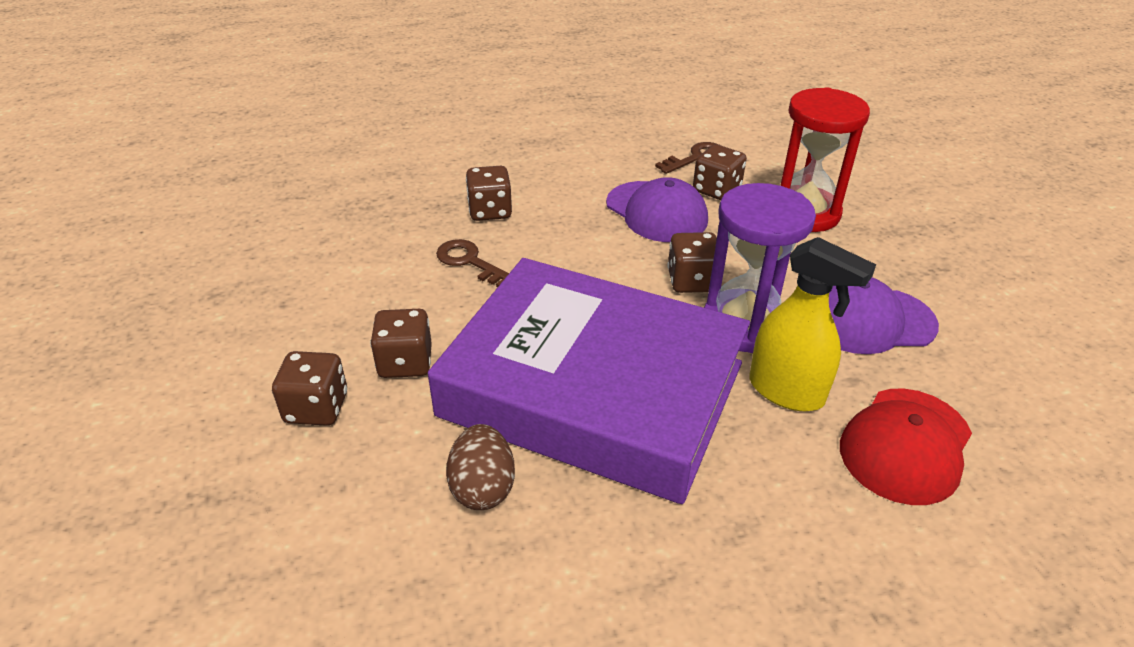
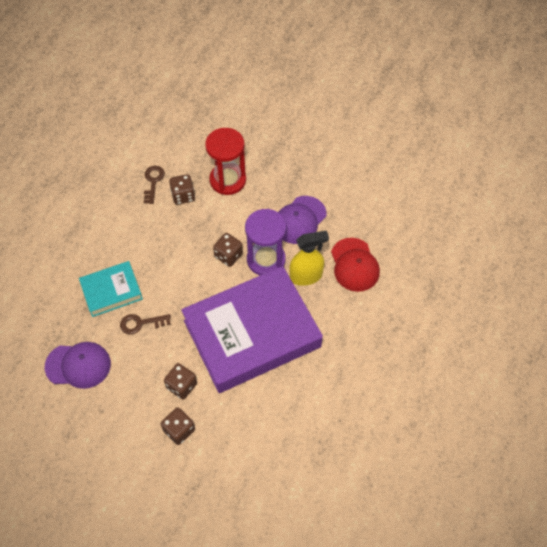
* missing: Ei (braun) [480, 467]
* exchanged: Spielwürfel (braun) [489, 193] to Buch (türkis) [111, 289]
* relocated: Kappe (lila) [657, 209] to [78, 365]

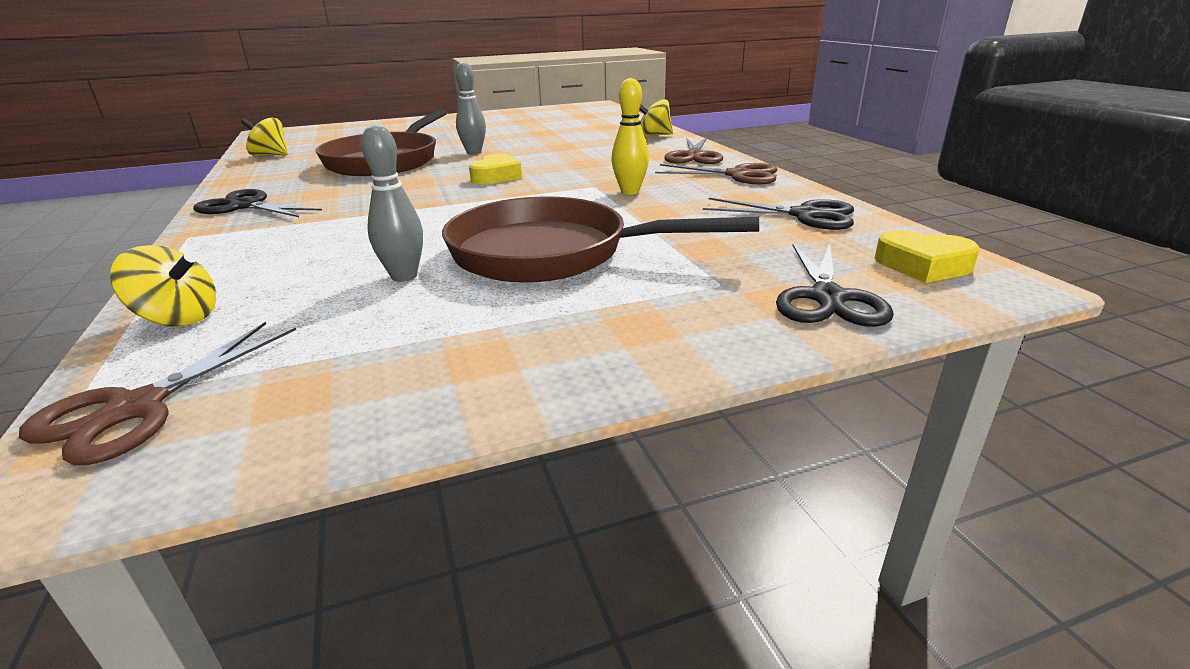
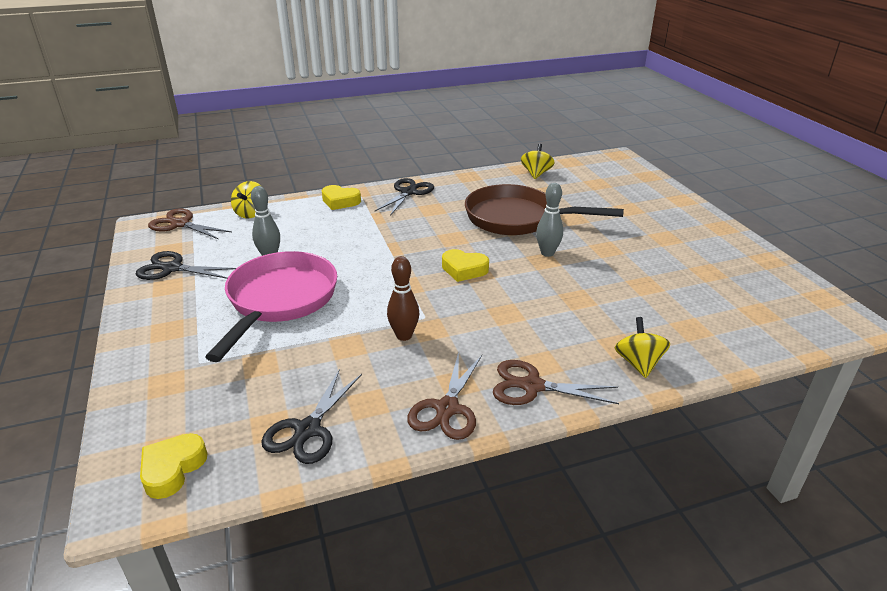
* colour: Pfanne (braun) [600, 239] to Pfanne (rosa) [271, 306]
* colour: Bowlingkegel (gelb) [630, 136] to Bowlingkegel (braun) [403, 298]
* relocated: Schere (schwarz) [835, 285] to [185, 265]
* appeared: Herz (gelb) [341, 197]

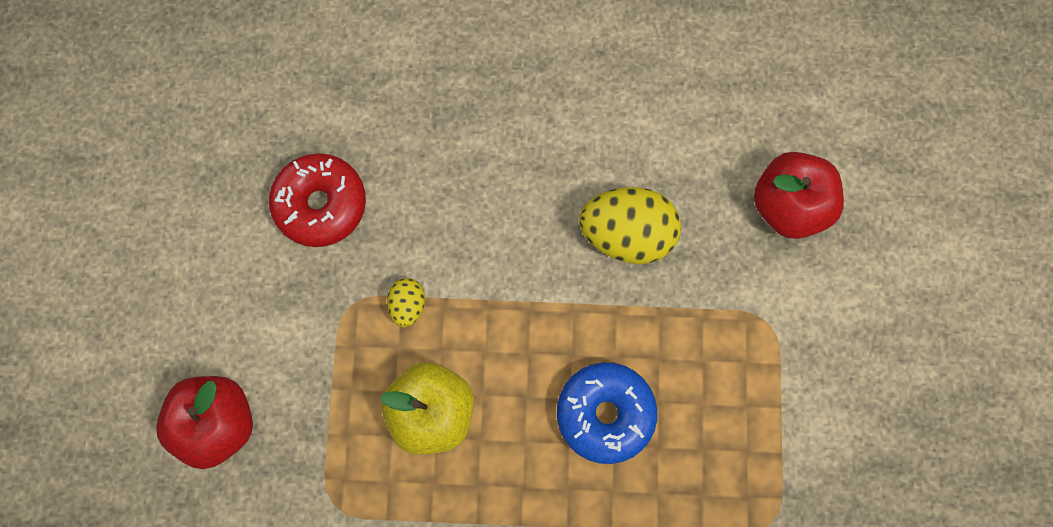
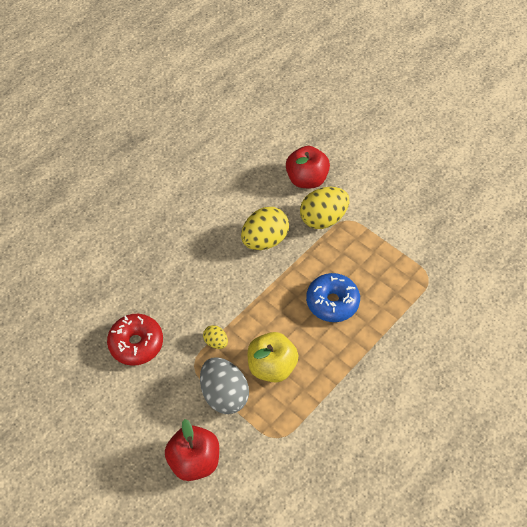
* appeared: Ei (grau) [224, 385]
* appeared: Ei (gelb) [324, 208]

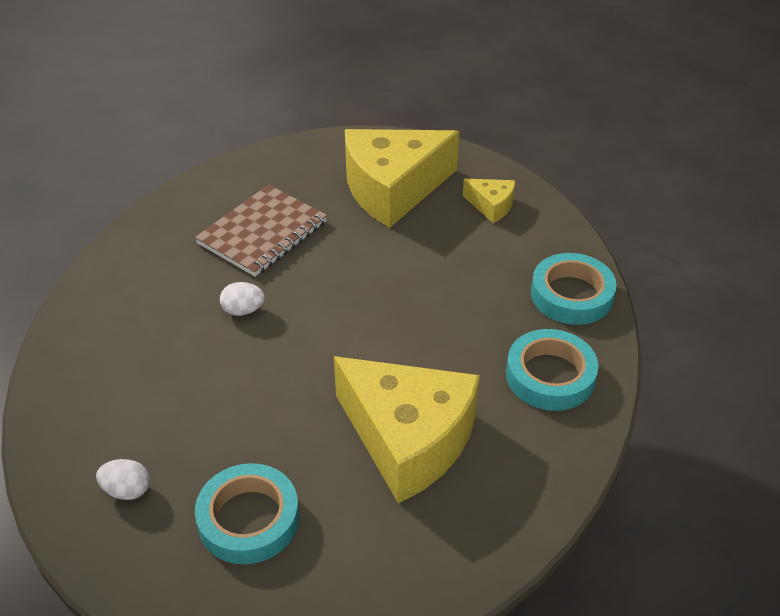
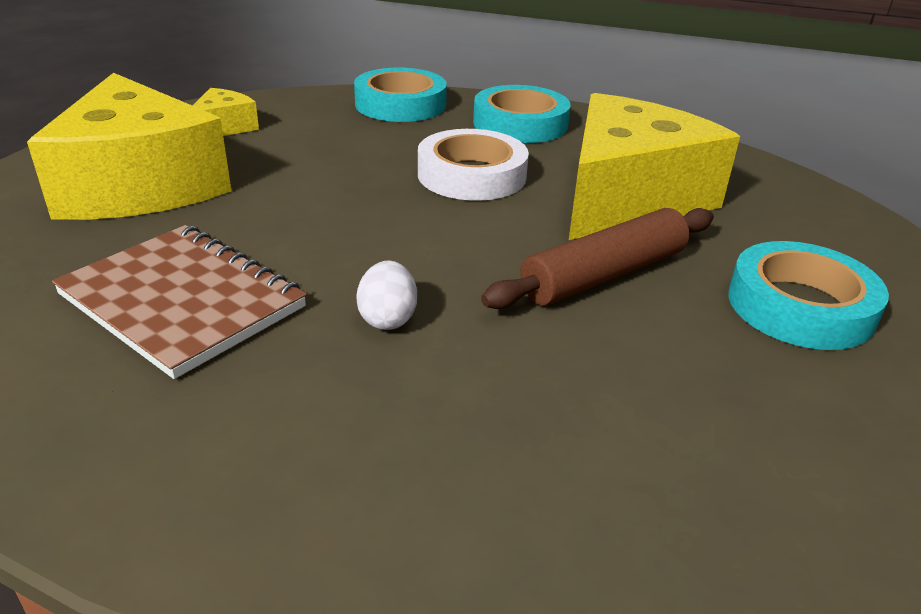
* missing: Ei (weiß) [123, 479]
* appeared: Klebeband (weiß) [473, 165]
* appeared: Nudelholz (braun) [597, 258]

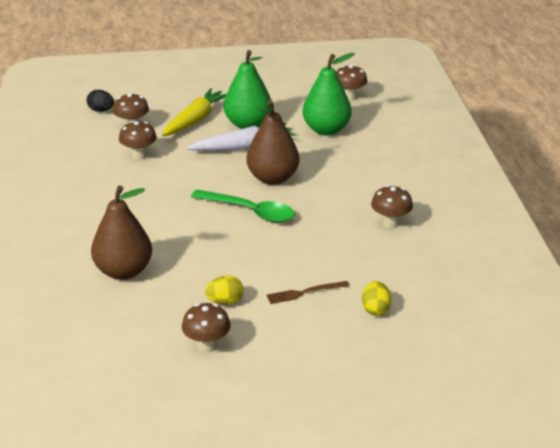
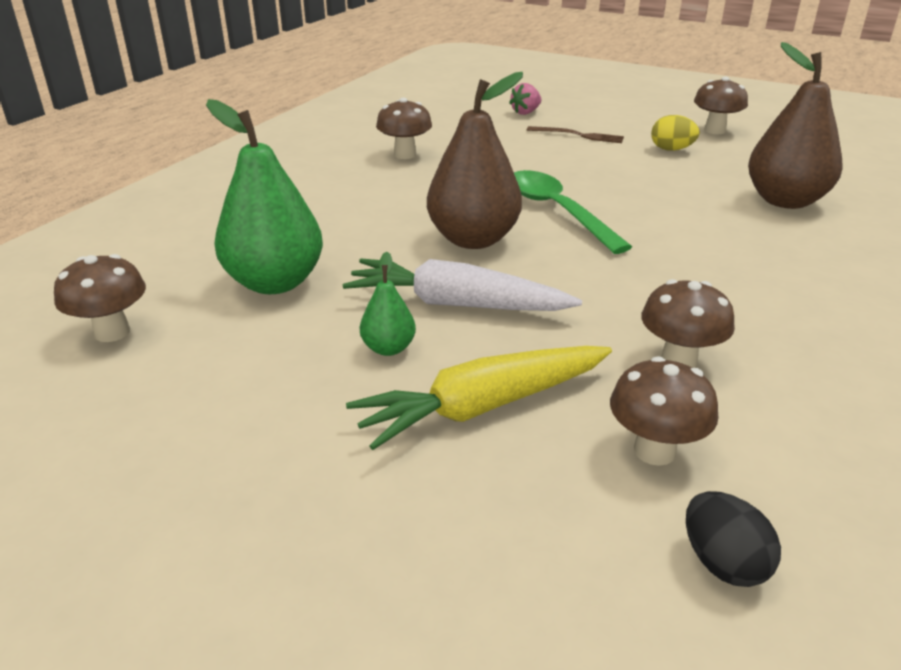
* size: Birne (grün) [247, 89] = [388, 304] x0.47
* exchanged: Ei (gelb) [376, 298] to Erdbeere (rosa) [525, 99]

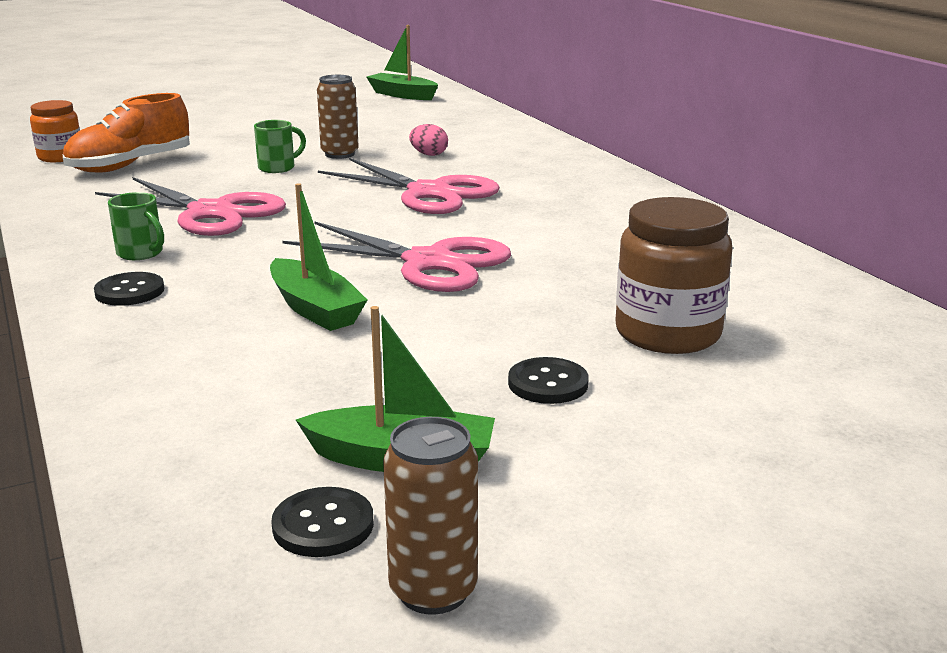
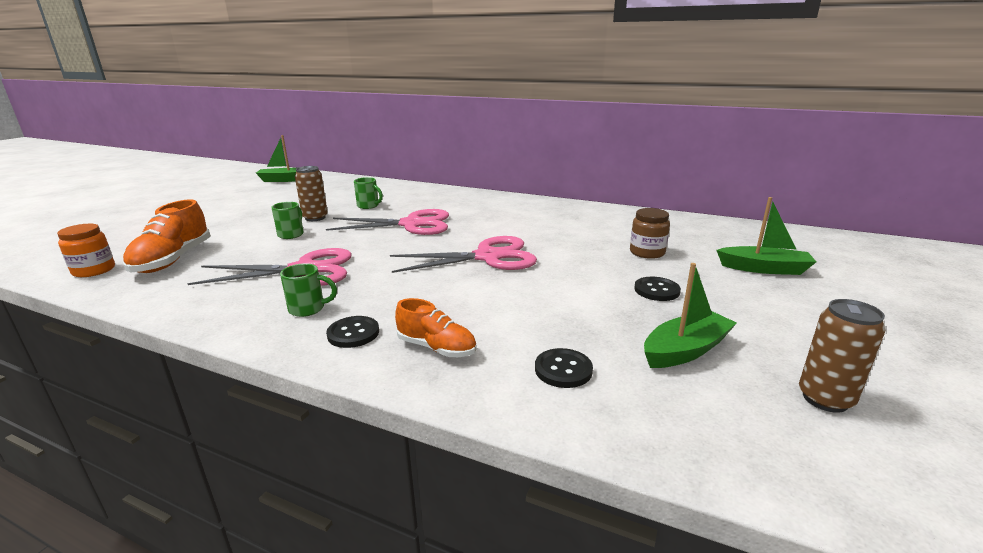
* relocated: Boot (grün) [318, 257] to [766, 236]
* relocated: Knopf (schwarz) [322, 522] to [564, 368]
* exchanged: Ei (rosa) [428, 140] to Tasse (grün) [368, 193]
* size: Einmachglas (braun) [674, 275] = [650, 233] x0.64
* appeared: Schuh (orange) [436, 327]

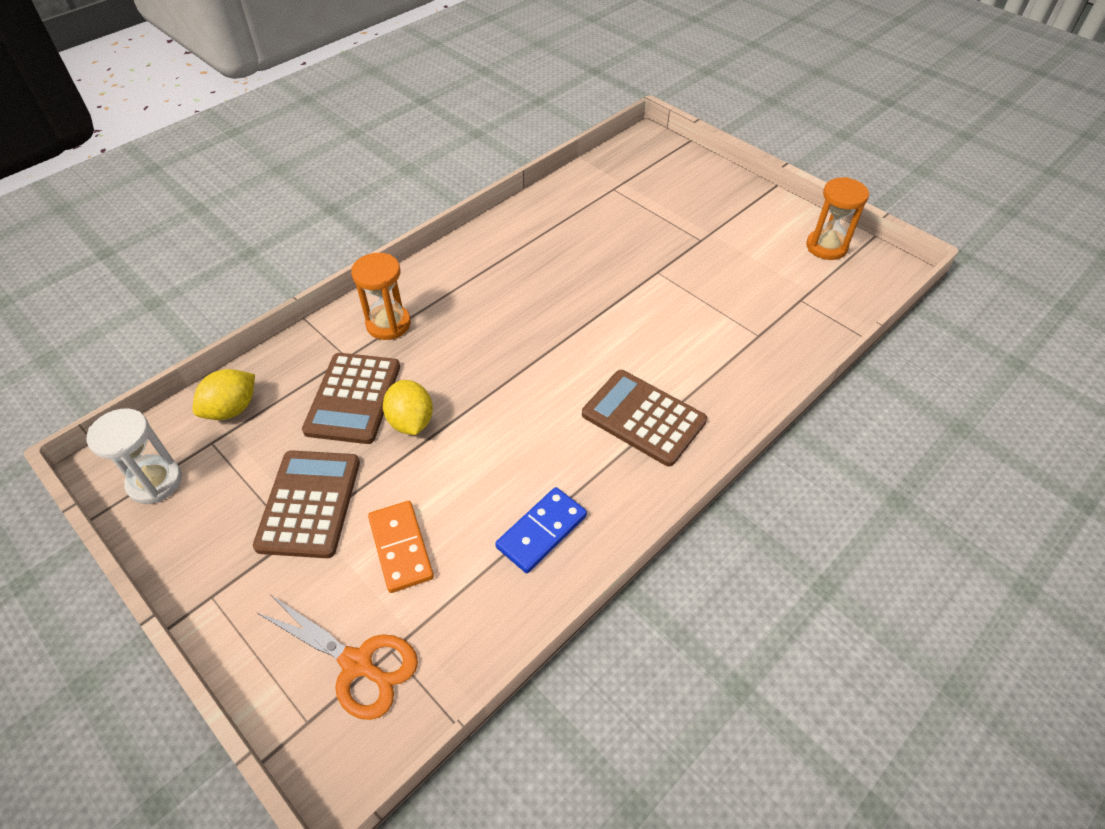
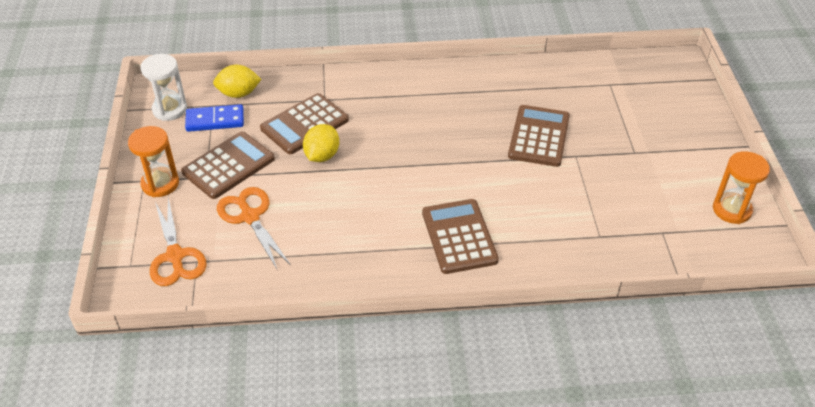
* relocated: Sanduhr (orange) [381, 296] to [153, 161]
* exchanged: Dominostein (orange) [401, 547] to Schere (orange) [254, 228]
* relocated: Dominostein (blau) [541, 530] to [214, 118]
* appeared: Taschenrechner (braun) [539, 136]

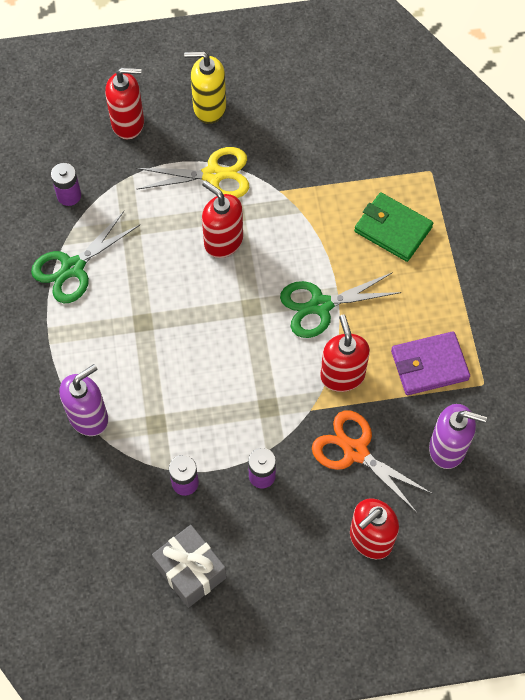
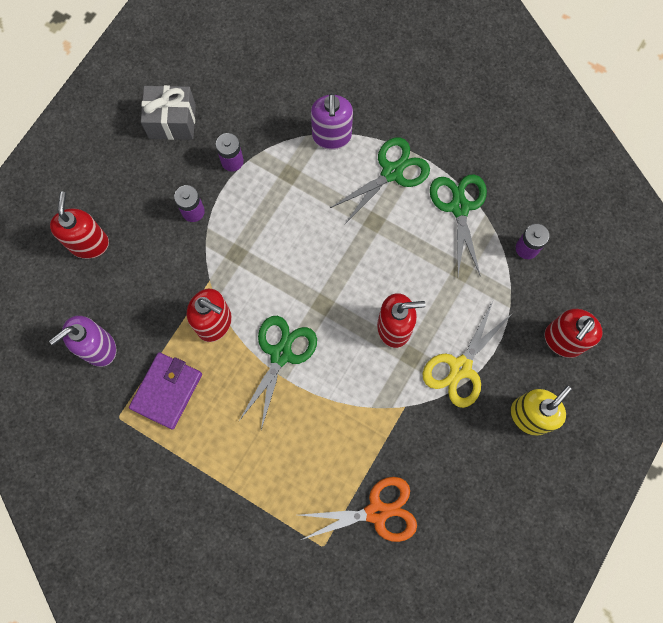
* relocated: Schere (orange) [372, 461] to [358, 509]
* missing: Geldbörse (grün) [393, 227]
* appeared: Schere (grün) [380, 181]

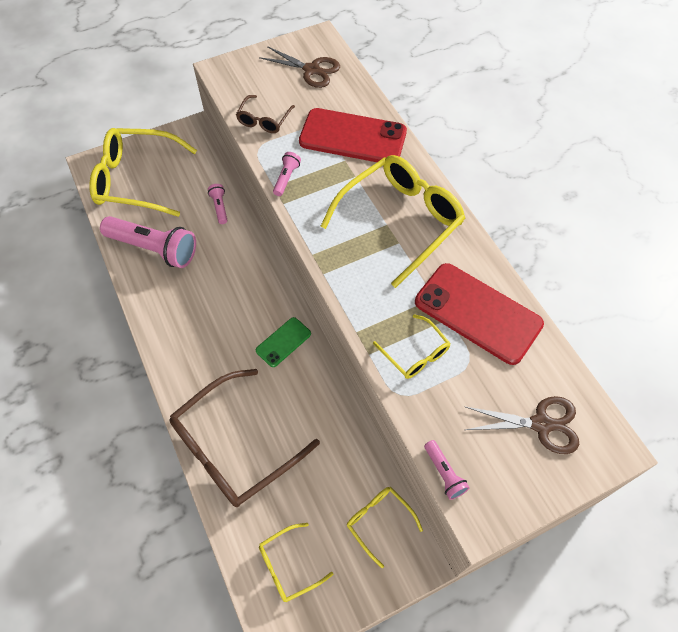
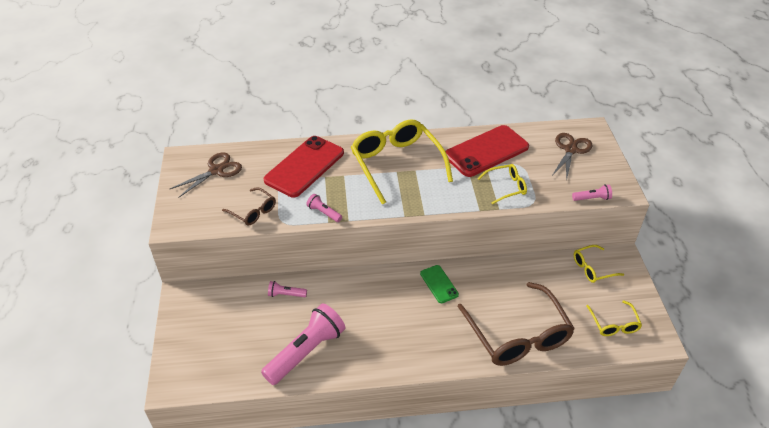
* missing: Brille (gelb) [143, 172]

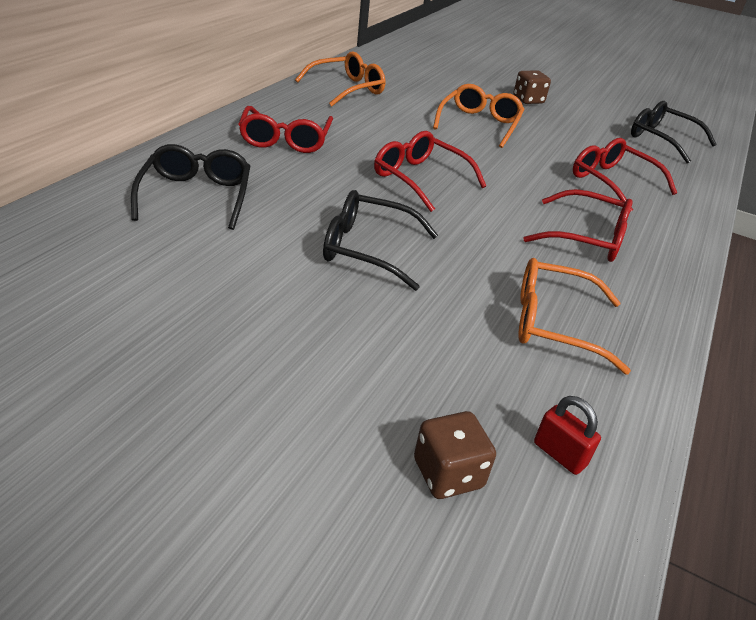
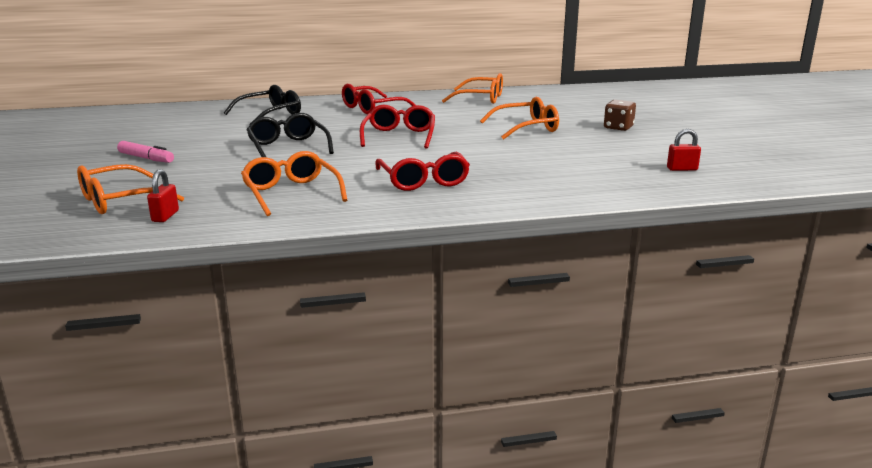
* exchanged: Spielwürfel (braun) [455, 455] to Brille (orange) [130, 189]
* missing: Brille (rot) [625, 175]
* exchanged: Brille (schwarz) [674, 132] to Vorhängeschloss (rot) [684, 150]
* appeared: Filzstift (rosa) [145, 152]

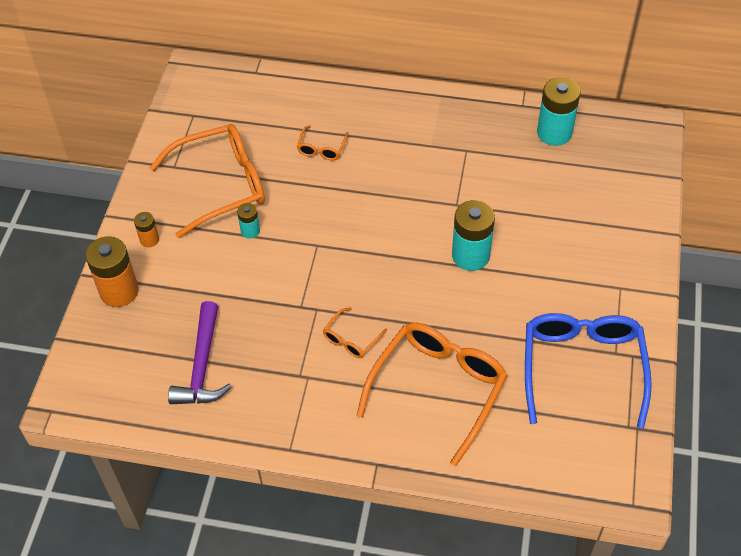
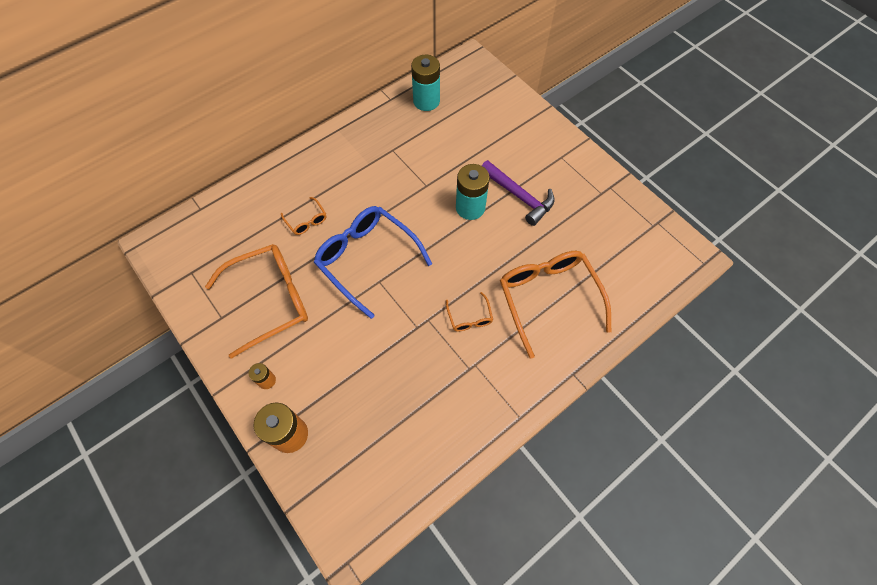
* spun: Brille (orange) [207, 181] = [256, 301] 45 degrees clockwise
* relocated: Hammer (lila) [200, 352] to [518, 193]
* missing: Batterie (türkis) [248, 221]
* relocated: Brille (blau) [588, 370] to [373, 262]

